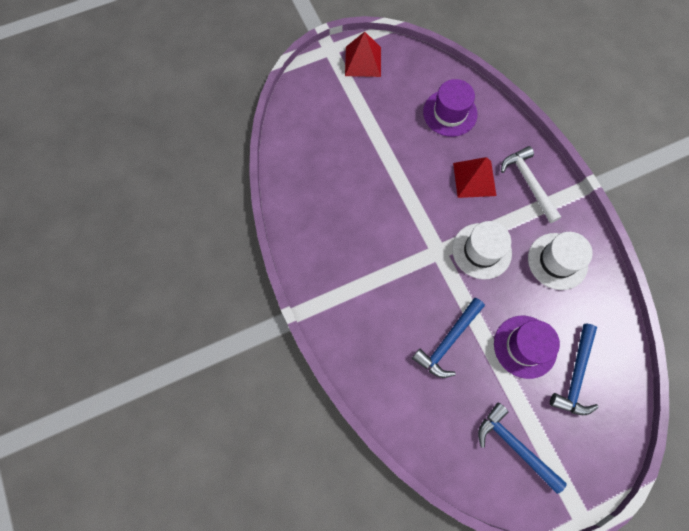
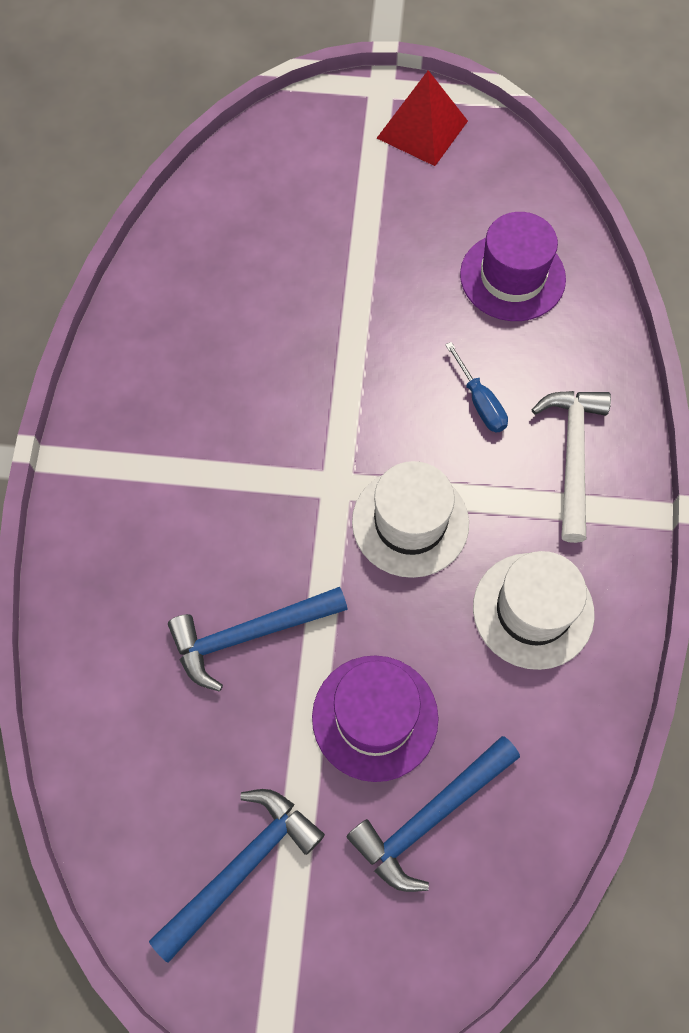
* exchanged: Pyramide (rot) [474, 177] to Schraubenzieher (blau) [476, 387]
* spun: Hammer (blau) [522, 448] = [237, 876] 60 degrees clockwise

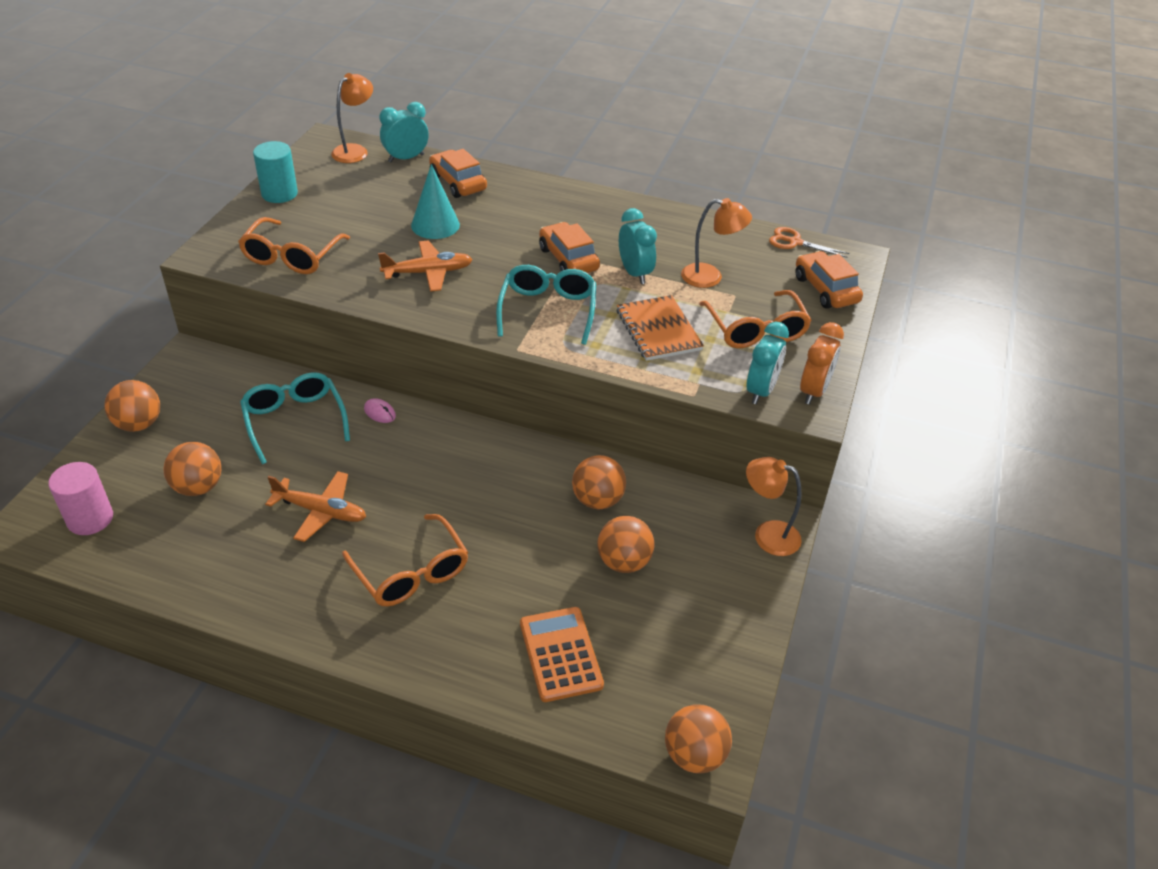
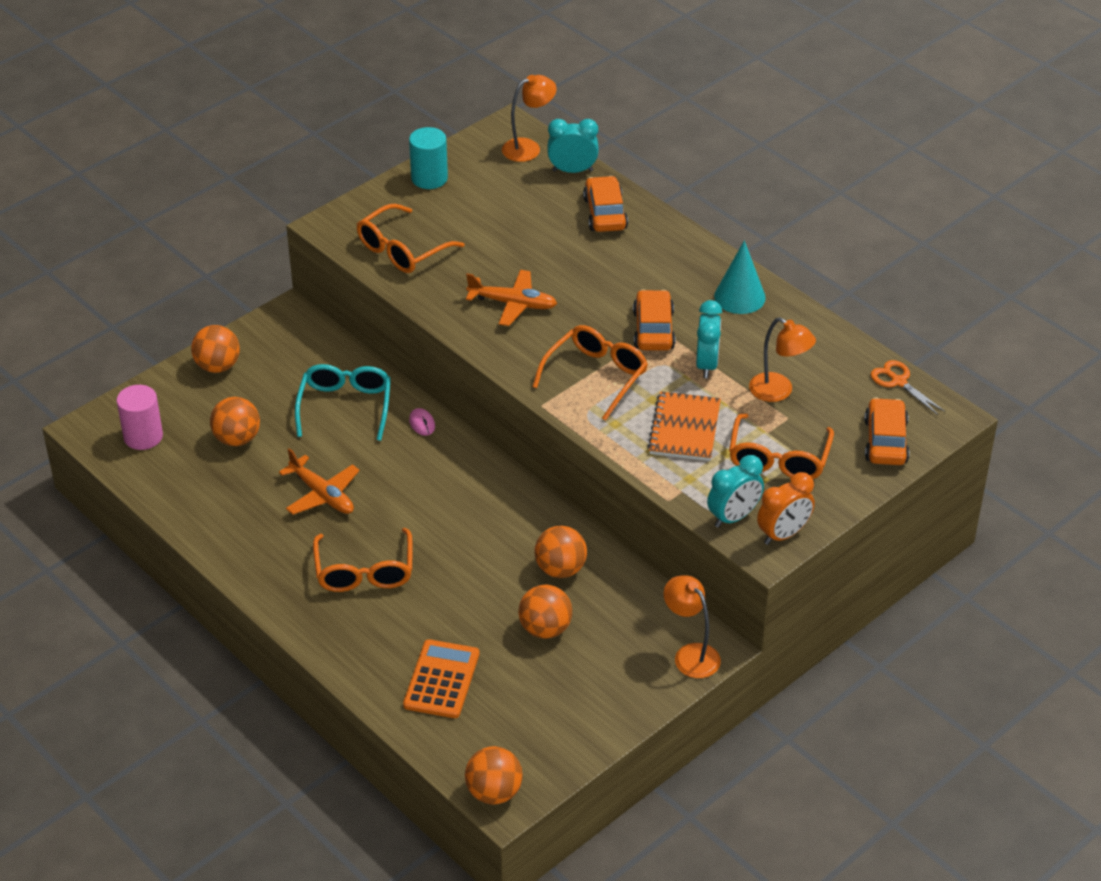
* relocated: Kegel (türkis) [435, 201] to [740, 277]
* colour: Brille (türkis) [546, 305] to Brille (orange) [590, 373]

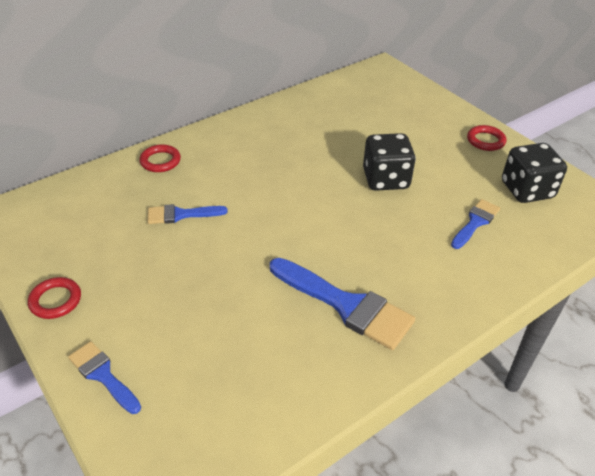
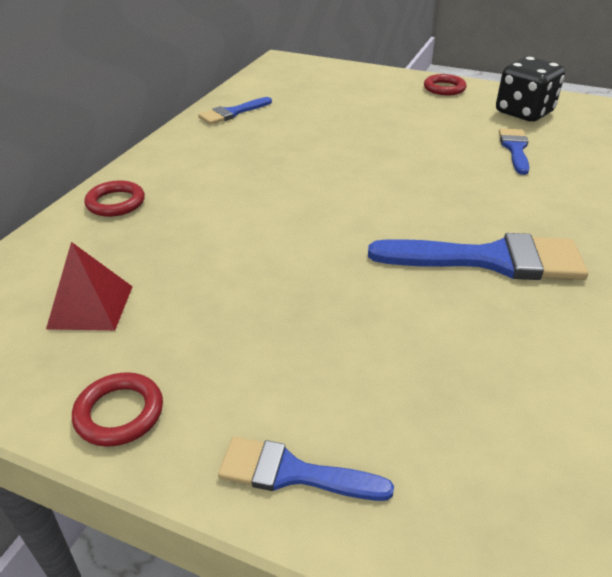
* relocated: Pinsel (blau) [188, 214] to [235, 111]
* missing: Spielwürfel (schwarz) [389, 162]
* appeared: Pyramide (rot) [89, 286]

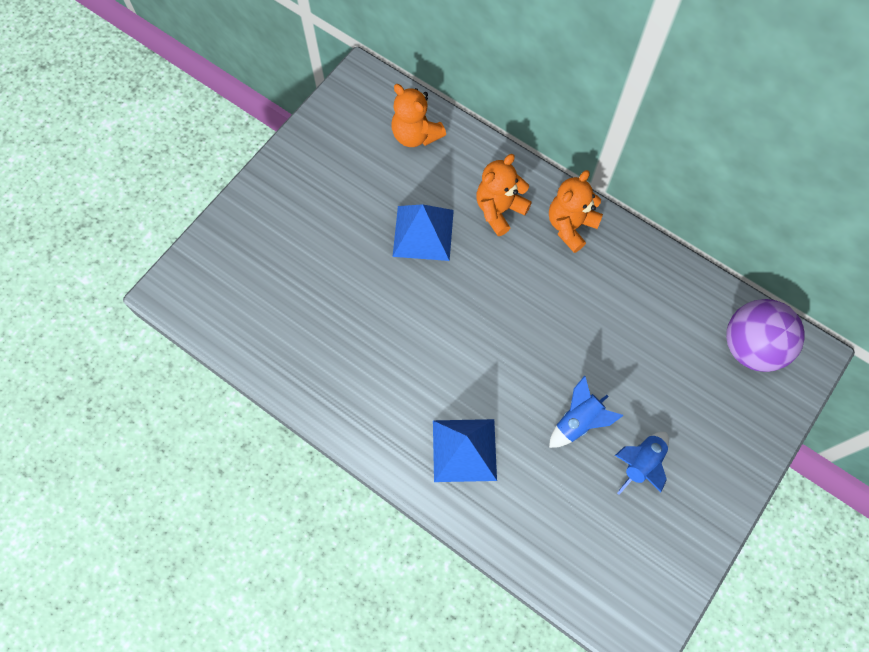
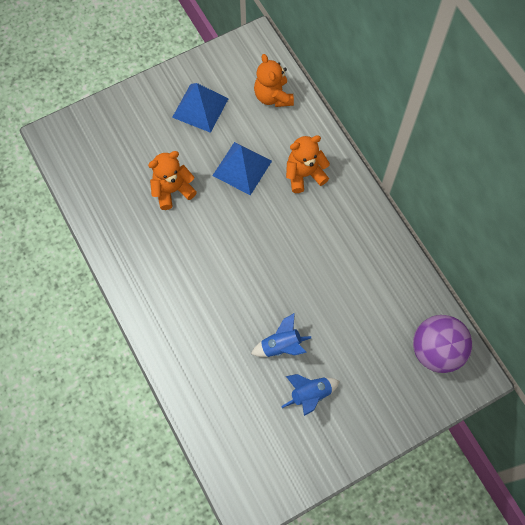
* relocated: Pyramide (blau) [465, 450] to [200, 108]
* relocated: Teddybär (orange) [576, 211] to [172, 180]

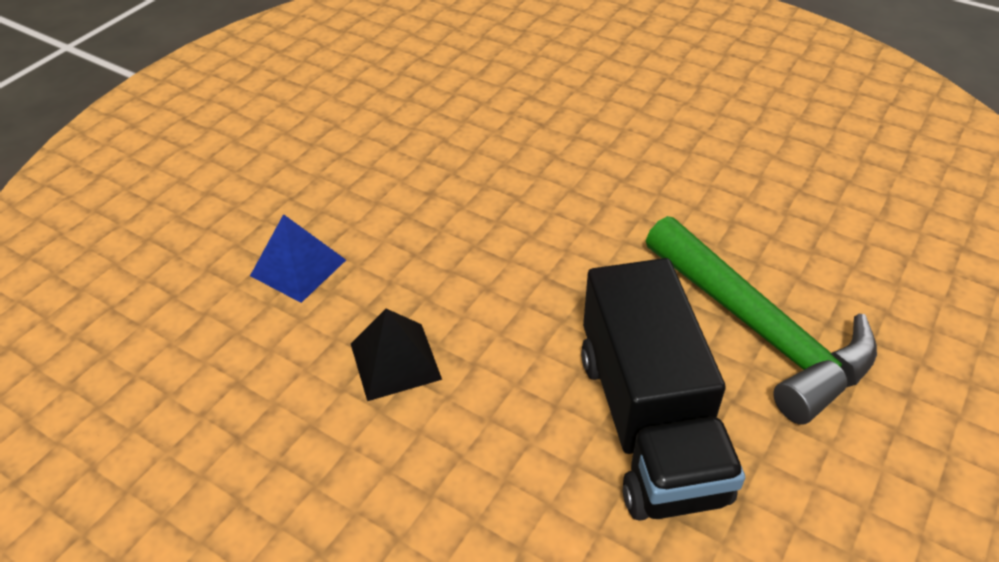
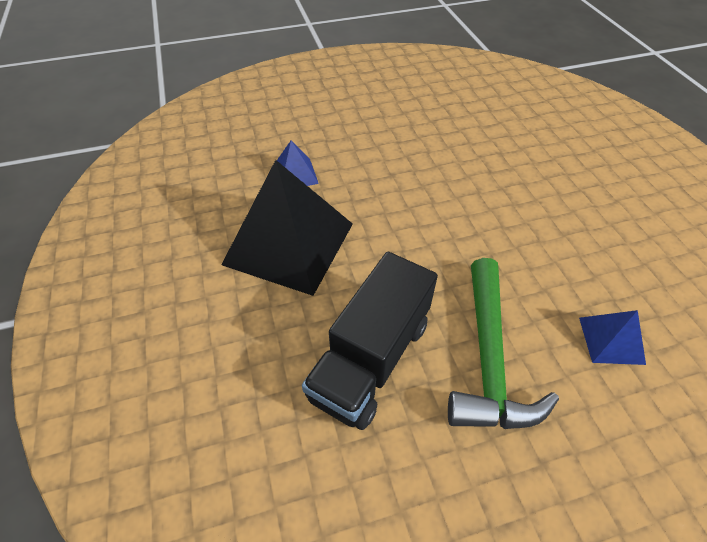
* size: Pyramide (schwarz) [396, 355] = [287, 228] x2.22
* appeared: Pyramide (blau) [612, 337]

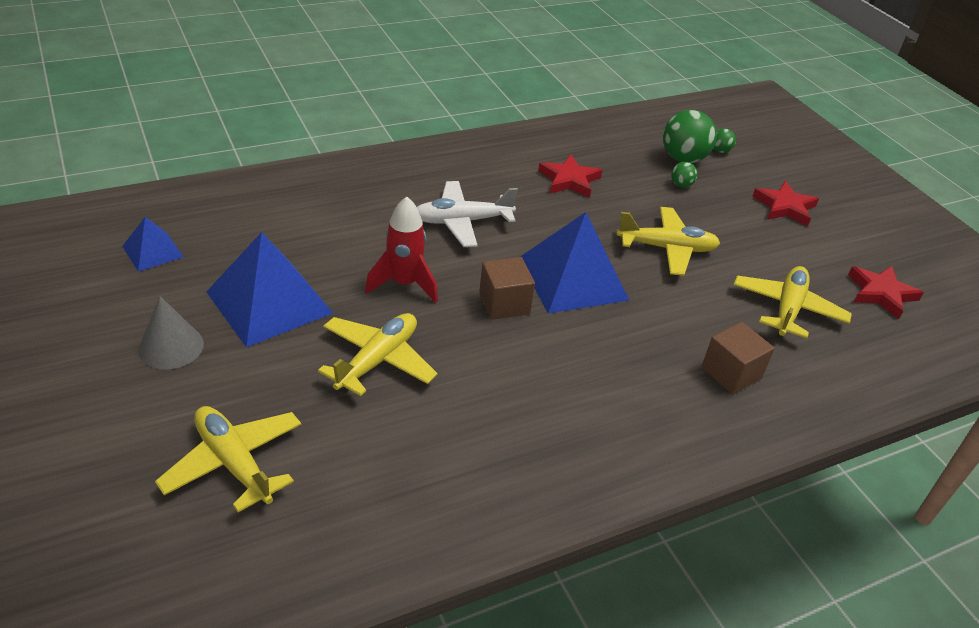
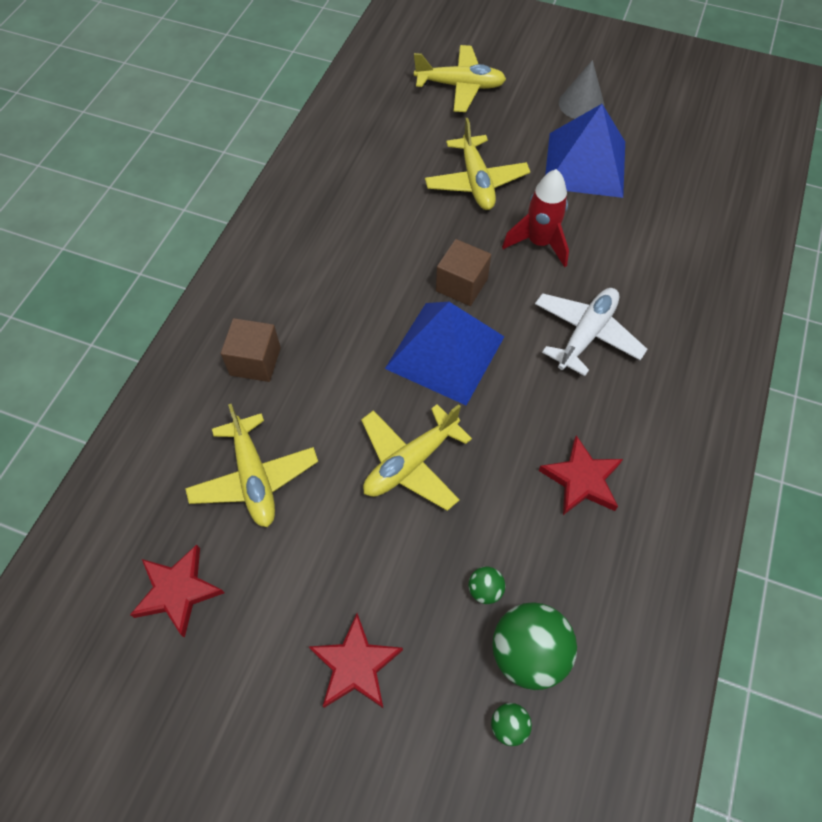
* missing: Pyramide (blau) [153, 244]

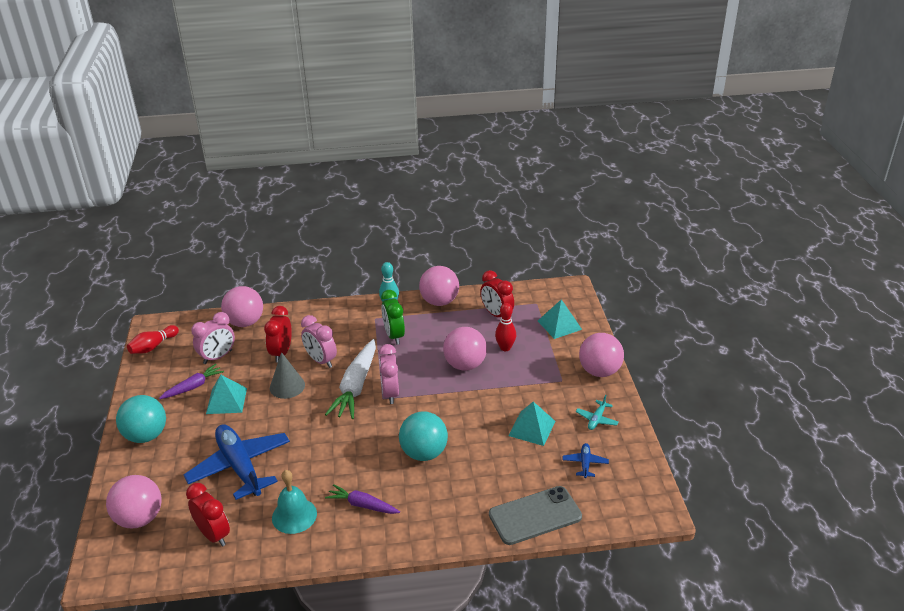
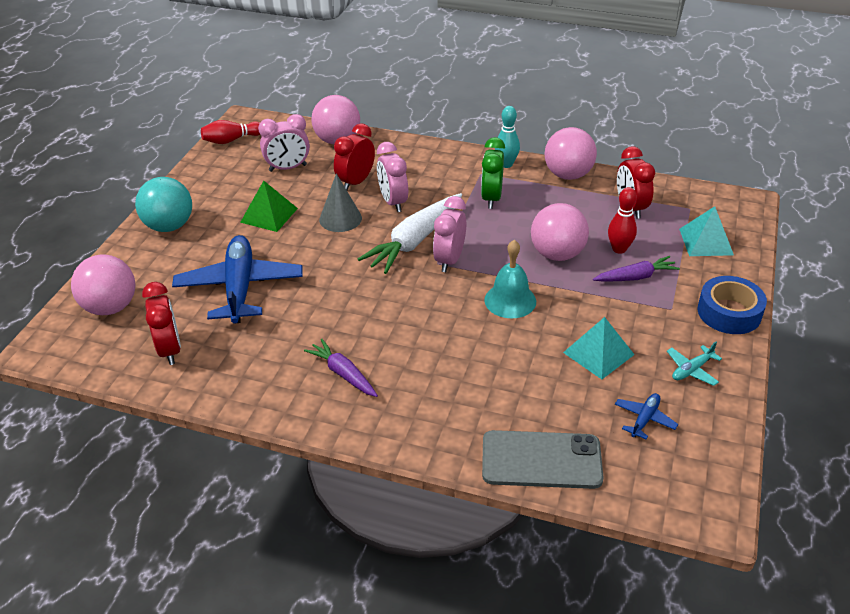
* relocated: Karotte (lila) [191, 381] to [636, 269]
* colour: Pyramide (türkis) [226, 394] to Pyramide (grün) [269, 206]
* relocated: Glocke (türkis) [294, 502] to [510, 279]
* missing: Ball (türkis) [423, 436]
* exchanged: Ball (rosa) [601, 355] to Klebeband (blau) [732, 305]

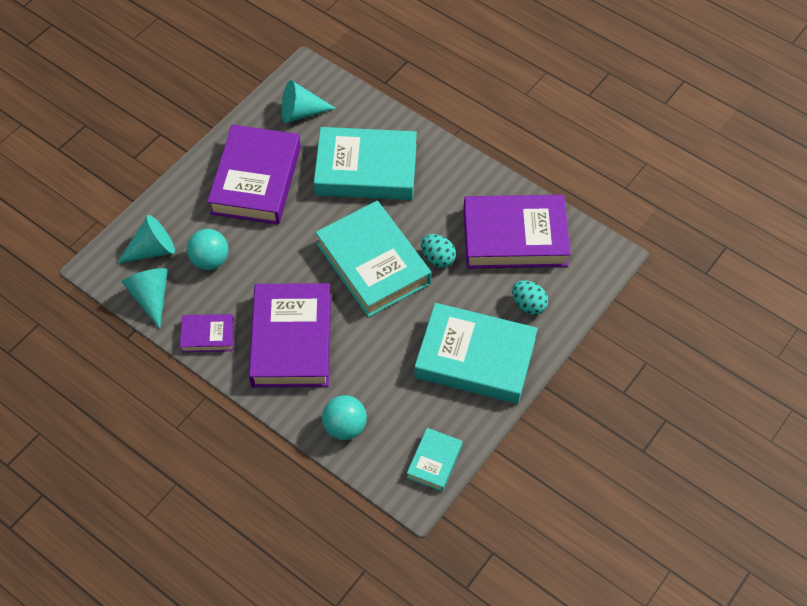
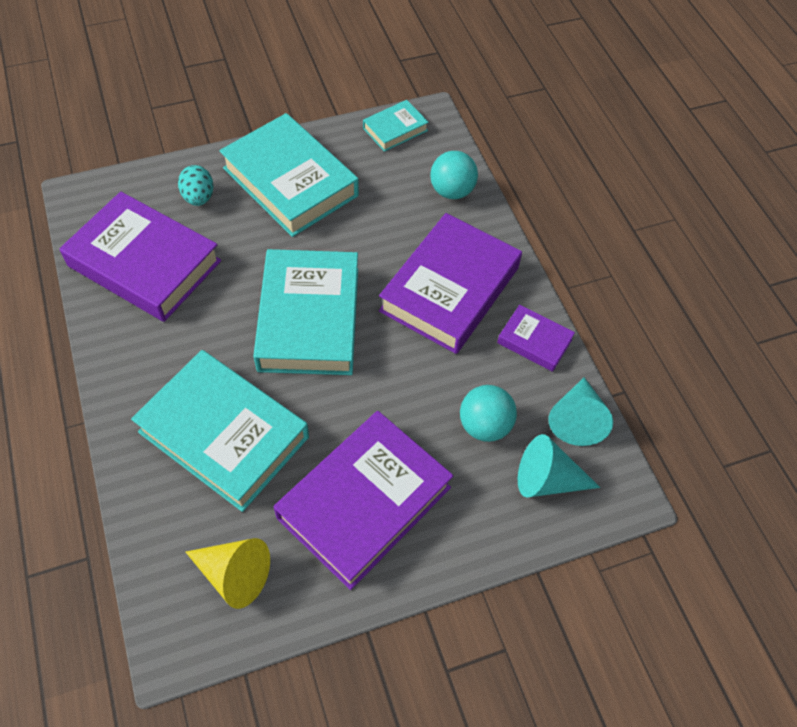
* colour: Kegel (türkis) [308, 101] to Kegel (gelb) [228, 573]
* missing: Ei (türkis) [438, 251]

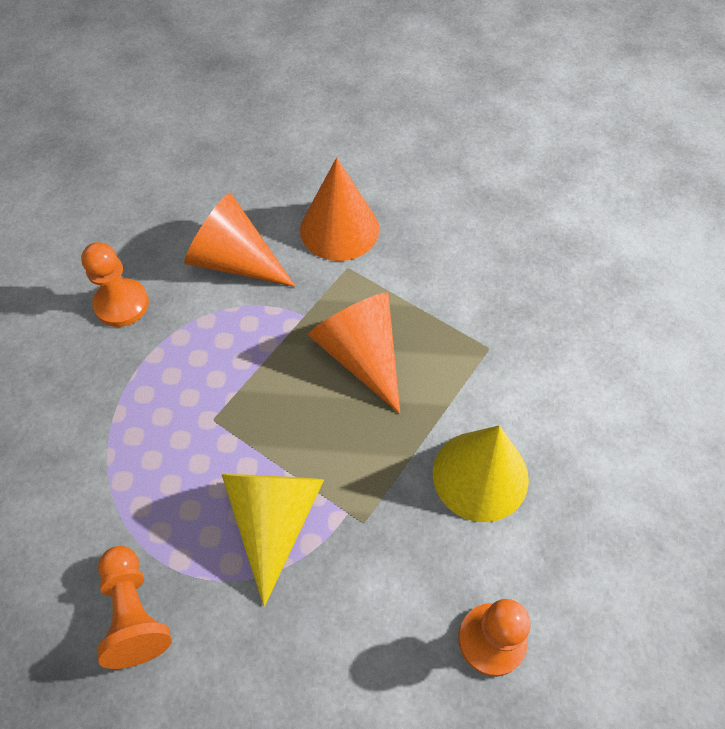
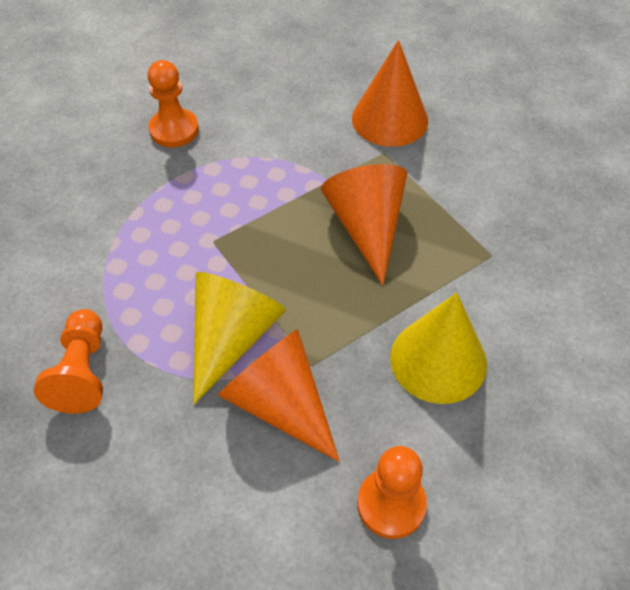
* relocated: Kegel (orange) [239, 240] to [279, 395]

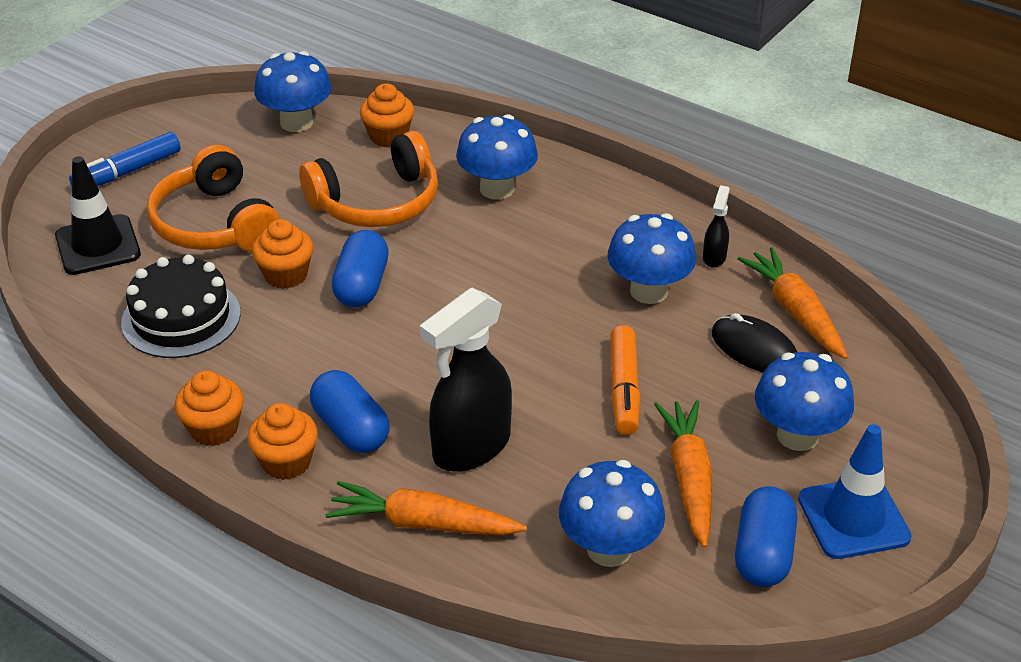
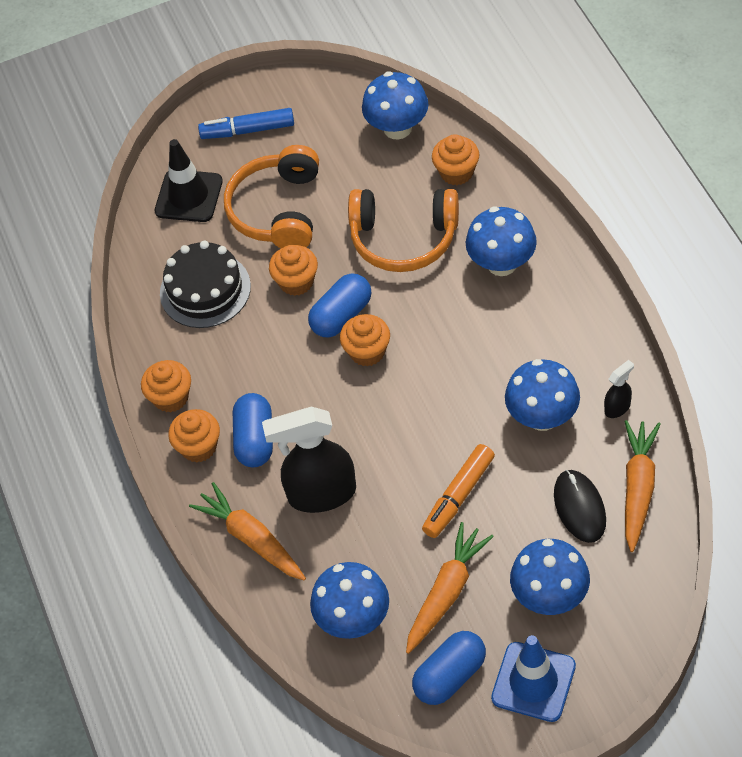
* appeared: Muffin (orange) [365, 340]

